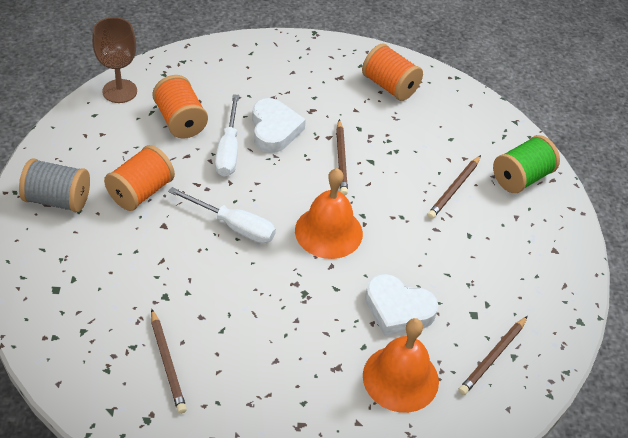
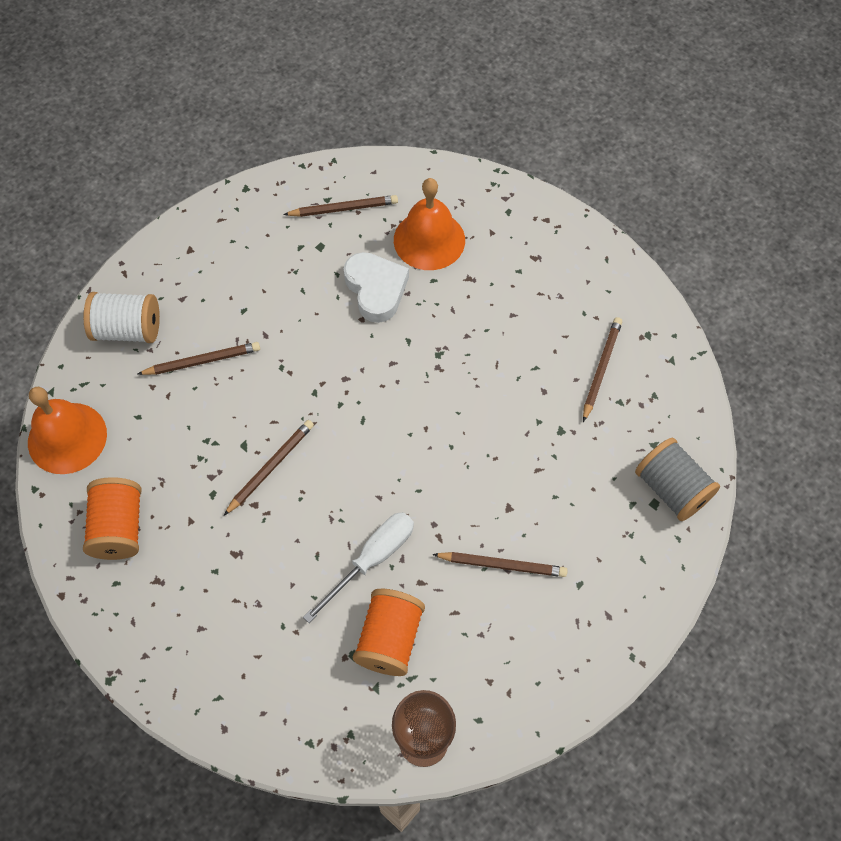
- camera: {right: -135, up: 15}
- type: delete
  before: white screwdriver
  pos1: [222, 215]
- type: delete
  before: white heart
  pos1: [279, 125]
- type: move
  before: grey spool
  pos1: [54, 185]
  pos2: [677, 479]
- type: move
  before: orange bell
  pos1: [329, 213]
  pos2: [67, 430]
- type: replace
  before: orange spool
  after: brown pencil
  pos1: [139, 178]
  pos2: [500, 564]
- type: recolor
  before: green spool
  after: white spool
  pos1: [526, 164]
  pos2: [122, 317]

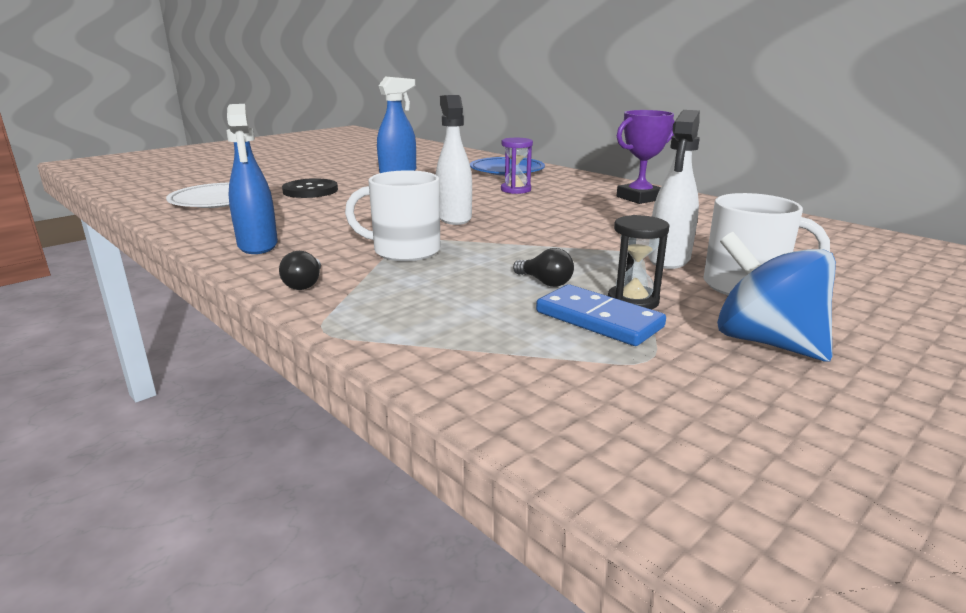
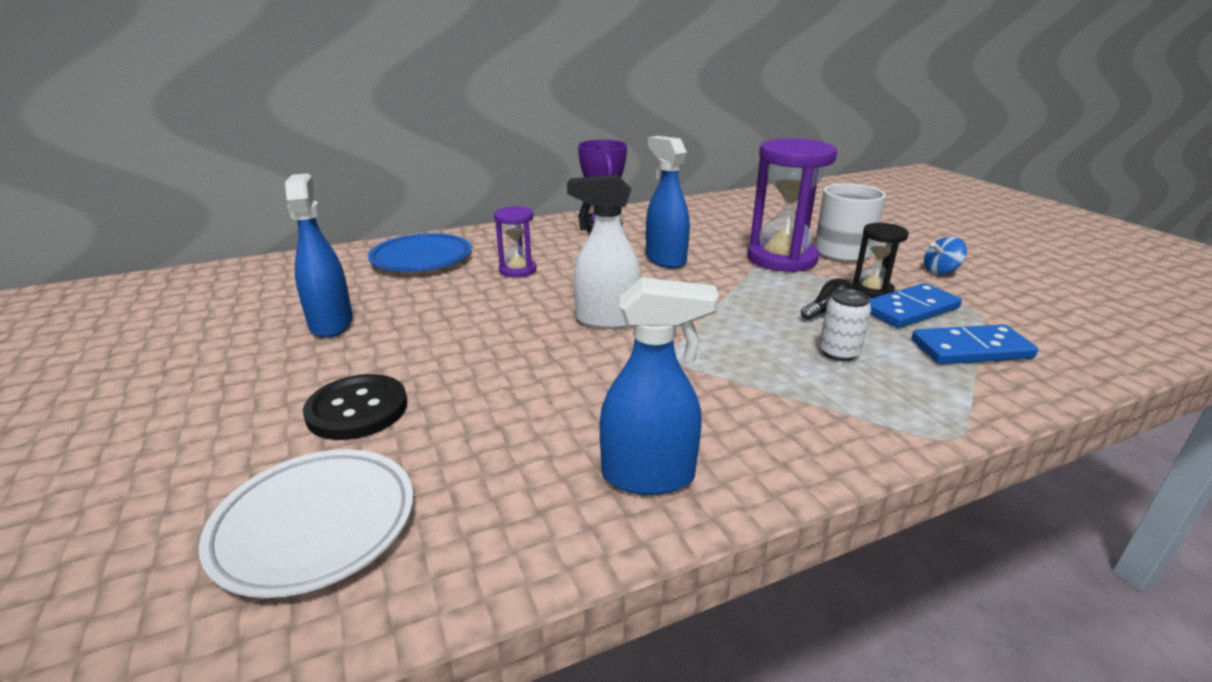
- camera: {right: -70, up: 5}
- type: delete
  before: black light bulb
  pos1: [300, 270]
- type: delete
  before: white mug
  pos1: [392, 215]
- type: insert
  after: blue spray bottle
  pos2: [668, 202]
- type: insert
  after: white can
  pos2: [845, 325]
- type: insert
  after: blue domino
  pos2: [974, 344]
- type: replace
  before: white spray bottle
  after: purple hourglass
  pos1: [674, 189]
  pos2: [792, 205]
- type: resize
  before: blue spinning top
  pos1: [776, 296]
  pos2: [945, 256]
  scale: 0.52

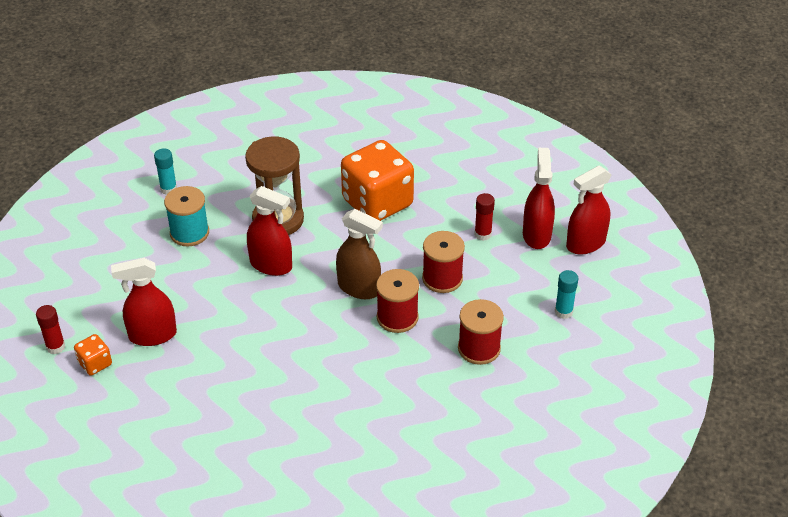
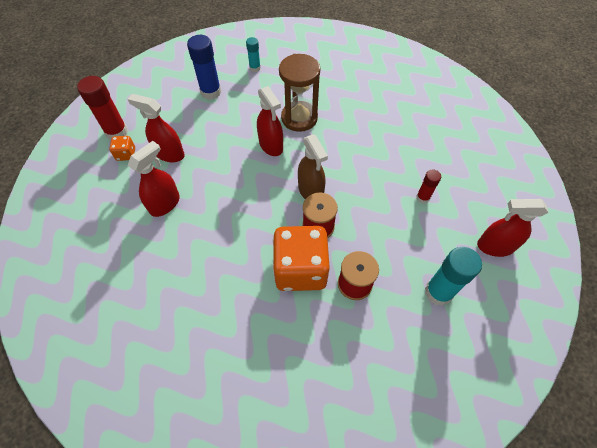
- camera: {right: 35, up: 15}
- type: delete
  before: turquoise spool
  pos1: [186, 216]
- type: delete
  before: red spool
  pos1: [443, 262]
- type: insert
  after: blue glue stick
  pos2: [204, 67]
- type: move
  before: orange dice
  pos1: [377, 180]
  pos2: [301, 258]
- type: move
  before: red spray bottle
  pos1: [539, 198]
  pos2: [154, 179]
- type: resize
  before: red glue stick
  pos1: [50, 329]
  pos2: [102, 108]
  scale: 1.77
- type: resize
  before: turquoise glue stick
  pos1: [566, 294]
  pos2: [453, 276]
  scale: 1.77

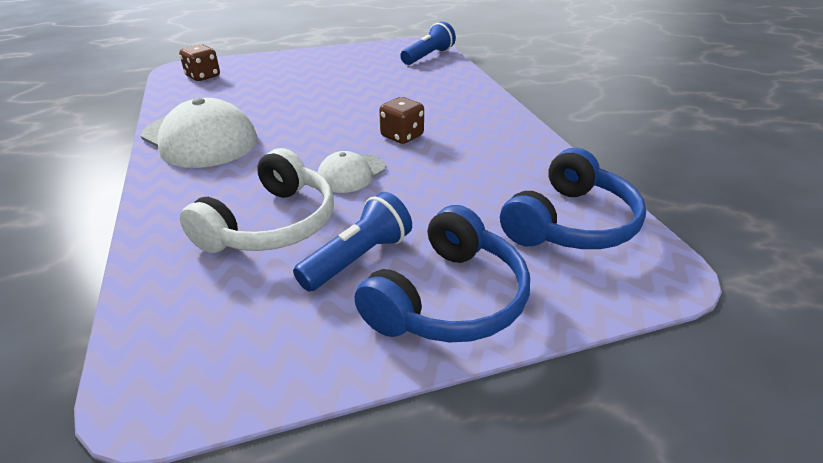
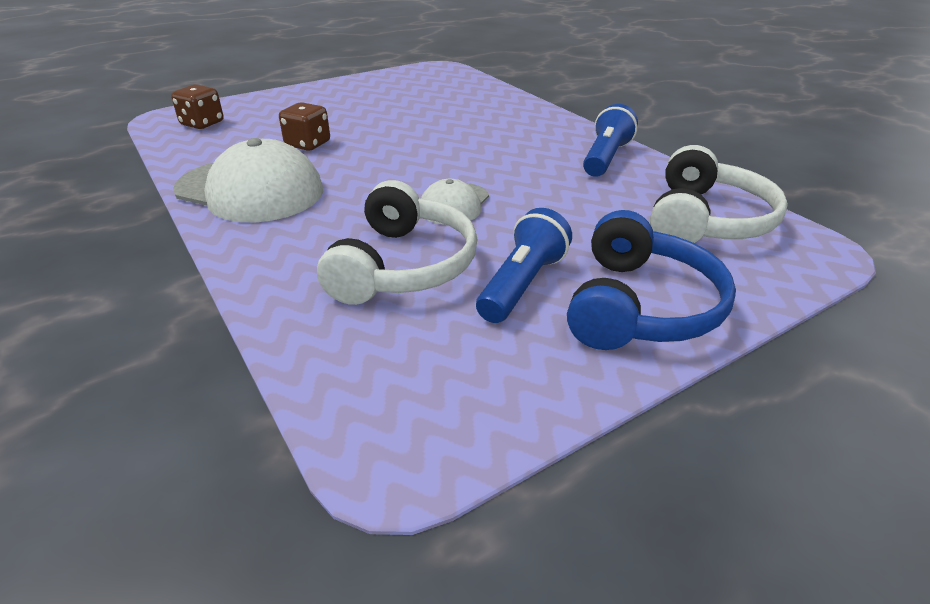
- camera: {right: -15, up: 0}
- type: move
  before: brown dice
  pos1: [401, 120]
  pos2: [304, 126]
- type: move
  before: blue flashlight
  pos1: [428, 43]
  pos2: [610, 140]
- type: recolor
  before: blue headphones
  after: white headphones
  pos1: [573, 198]
  pos2: [719, 194]

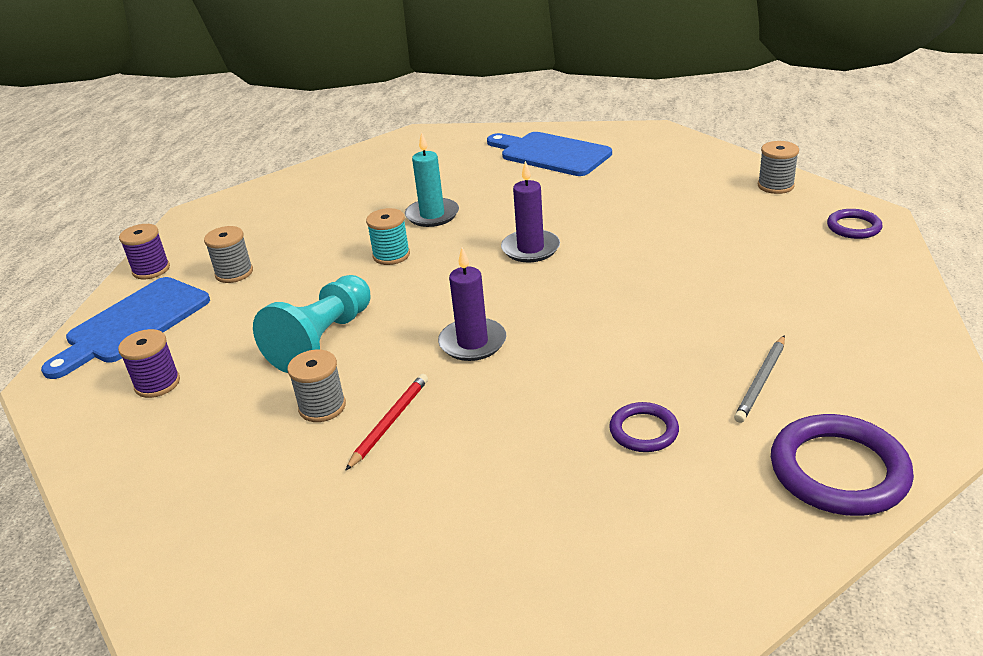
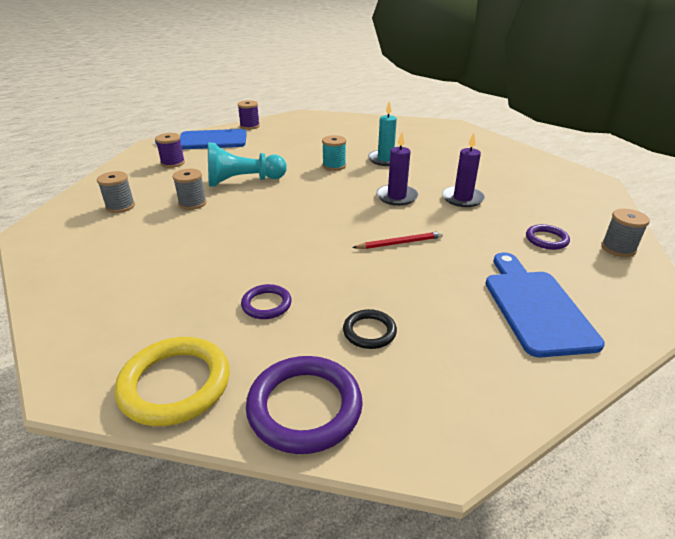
- camera: {right: 45, up: 0}
- type: insert
  after: yellow ring
  pos2: [172, 381]
- type: move
  before: grey spool
  pos1: [228, 254]
  pos2: [116, 192]
- type: move
  before: red pencil
  pos1: [386, 422]
  pos2: [397, 240]
- type: move
  before: purple candle
  pos1: [472, 304]
  pos2: [463, 170]
- type: move
  before: blue cutting board
  pos1: [549, 154]
  pos2: [545, 305]
- type: move
  before: purple ring
  pos1: [854, 224]
  pos2: [548, 237]
- type: replace
  before: grey pencil
  after: black ring
  pos1: [759, 379]
  pos2: [370, 329]

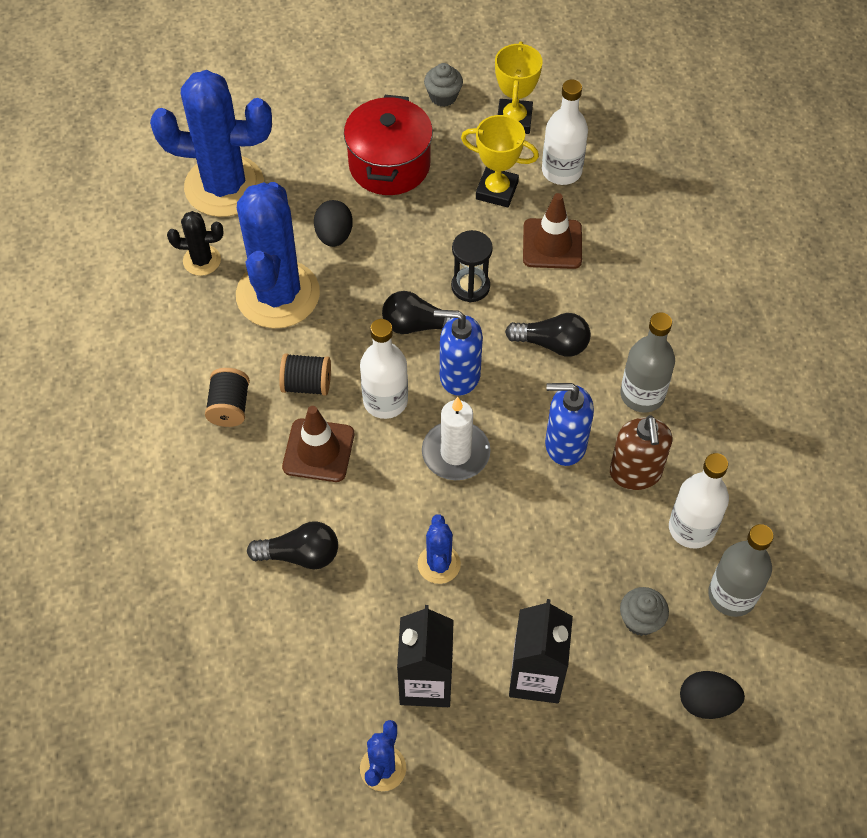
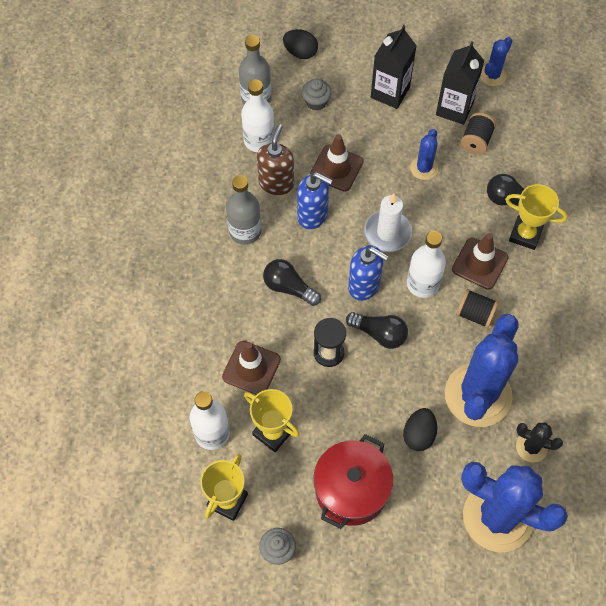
- camera: {right: -160, up: 5}
- type: insert
  after: brown traffic cone
  pos2: [337, 163]
- type: insert
  after: yellow trophy
  pos2: [536, 217]
- type: move
  before: black spool
  pos1: [227, 397]
  pos2: [478, 133]

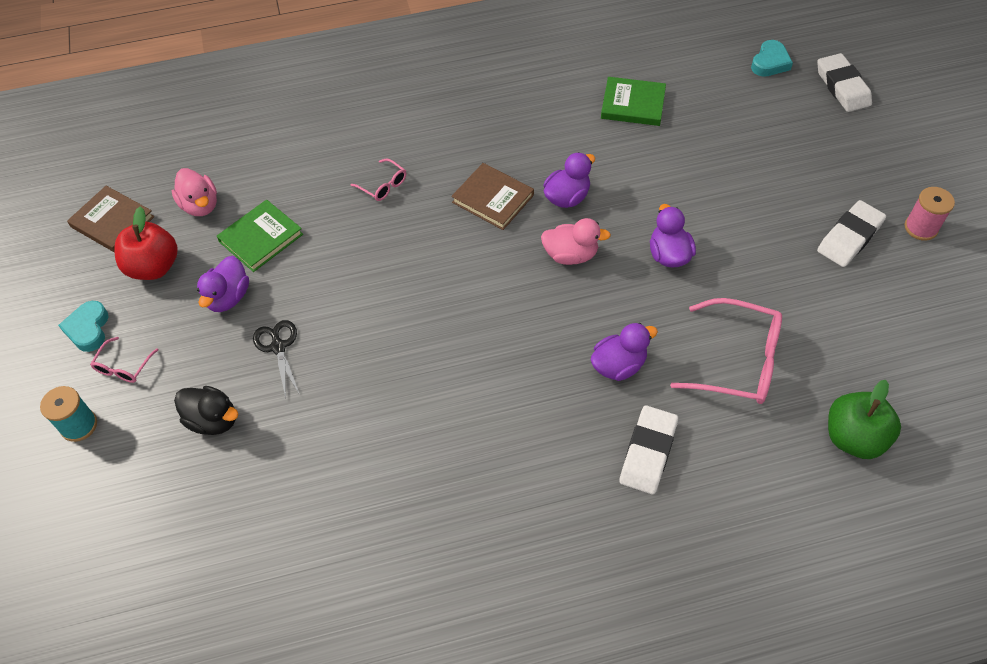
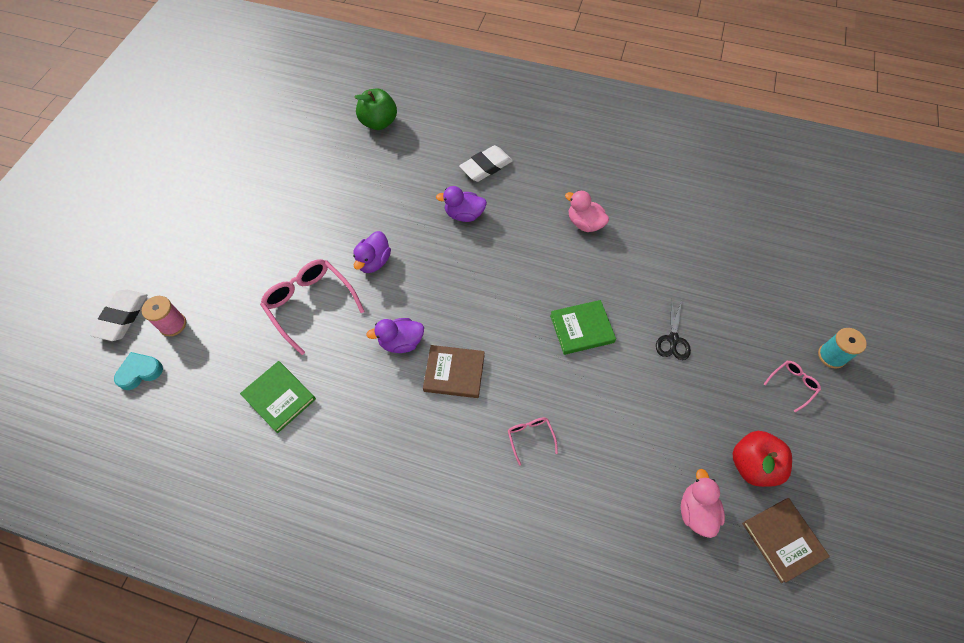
- camera: {right: -150, up: 5}
- type: delete
  before: turquoise heart
  pos1: [83, 326]
- type: delete
  before: black duck
  pos1: [206, 410]
- type: delete
  before: purple duck
  pos1: [223, 284]
- type: delete
  before: white eraser
  pos1: [851, 233]
- type: move
  before: green book
  pos1: [260, 236]
  pos2: [583, 327]
- type: move
  before: pink duck
  pos1: [576, 241]
  pos2: [587, 211]
- type: move
  before: pink glasses
  pos1: [726, 351]
  pos2: [312, 307]
- type: move
  before: pink spool
  pos1: [930, 214]
  pos2: [164, 316]
- type: rotate
  before: brown book
  pos1: [492, 196]
  pos2: [454, 371]
  turn: -60

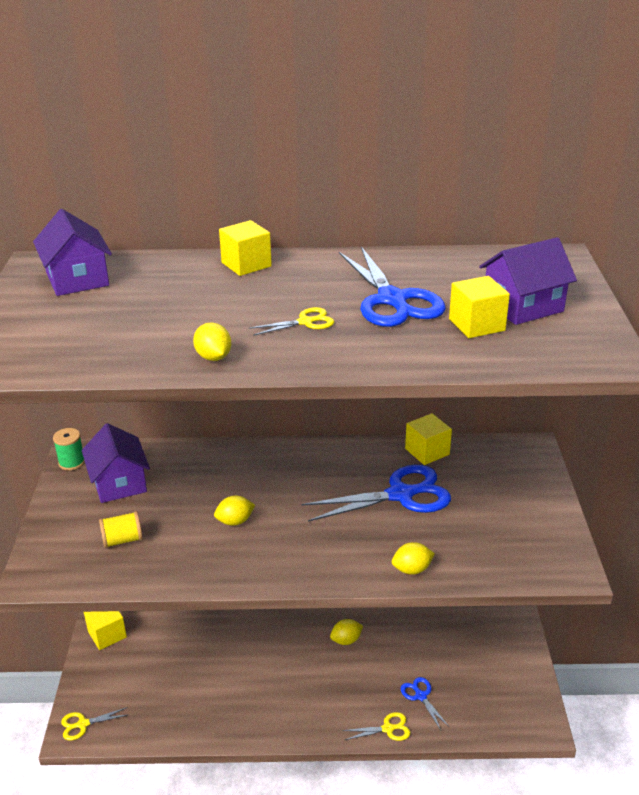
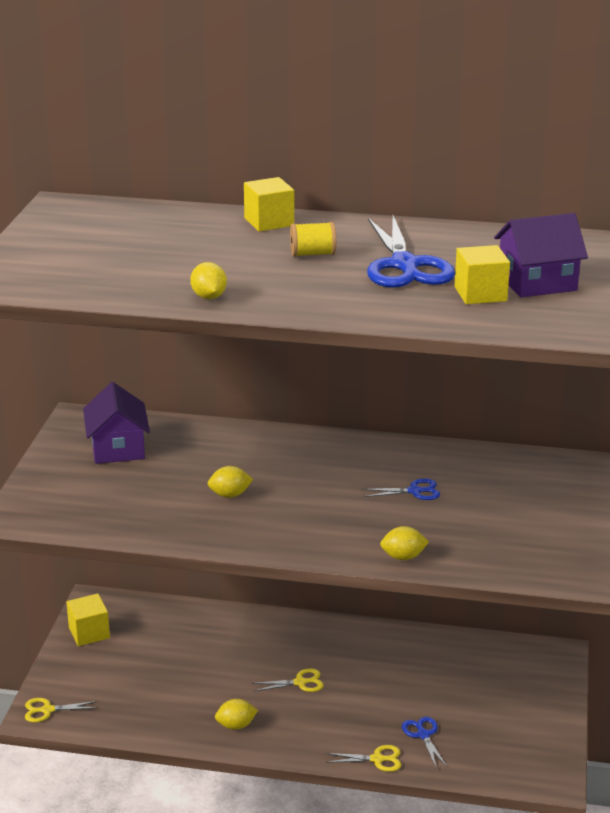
- camera: {right: 10, up: -5}
- type: delete
  before: purple house
  pos1: [72, 252]
- type: delete
  before: green spool
  pos1: [69, 449]
- type: delete
  before: yellow cube
  pos1: [428, 439]
- type: move
  before: yellow spool
  pos1: [121, 529]
  pos2: [313, 239]
- type: move
  before: yellow scissors
  pos1: [291, 321]
  pos2: [288, 680]
- type: move
  before: yellow lemon
  pos1: [346, 632]
  pos2: [236, 714]
- type: resize
  before: blue scissors
  pos1: [376, 493]
  pos2: [401, 489]
  scale: 0.47

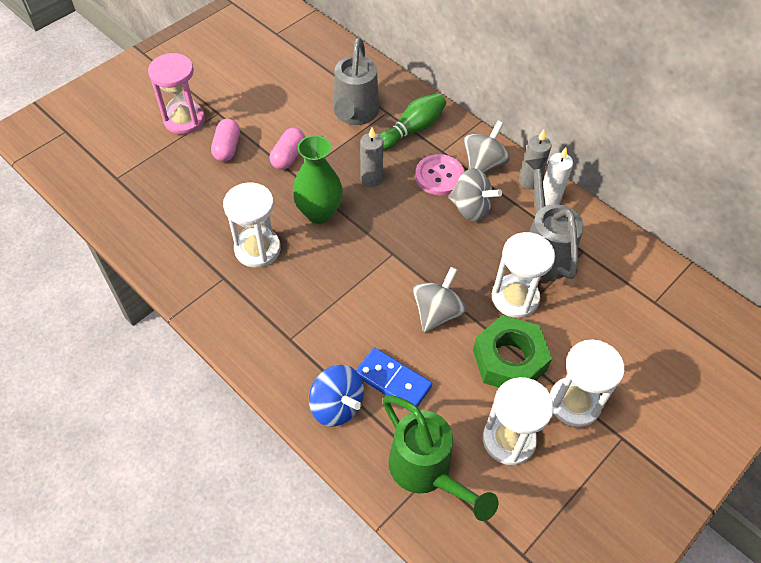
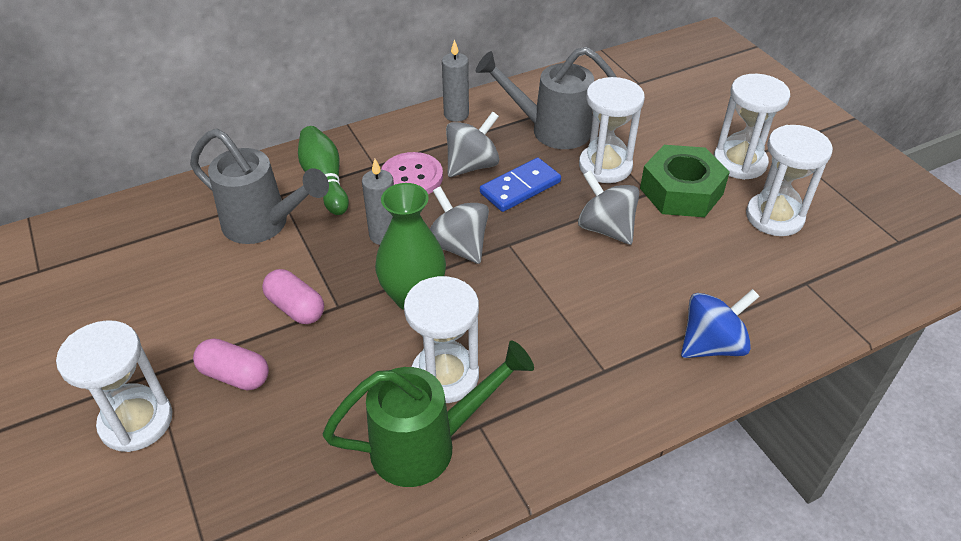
- camera: {right: -70, up: -10}
- type: delete
  before: white candle
  pos1: [558, 177]
- type: move
  before: blue domino
  pos1: [394, 377]
  pos2: [520, 184]
- type: move
  before: green watering can
  pos1: [440, 458]
  pos2: [428, 414]
- type: move
  before: grey spinning top
  pos1: [487, 147]
  pos2: [459, 225]
- type: recolor
  before: pink hourglass
  after: white hourglass
  pos1: [176, 93]
  pos2: [114, 386]

